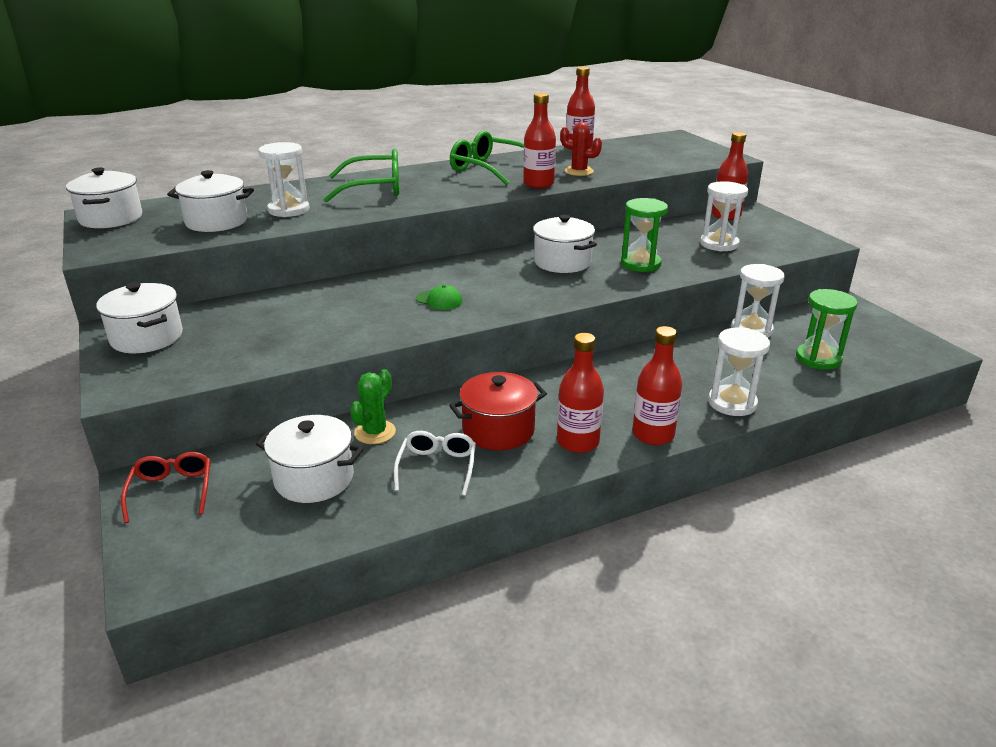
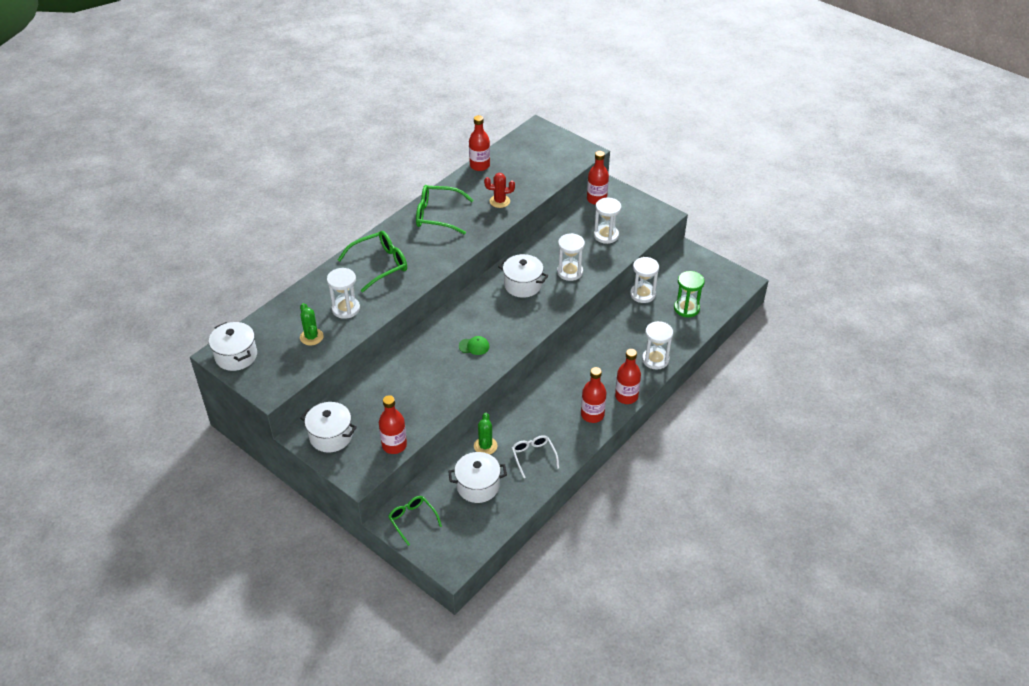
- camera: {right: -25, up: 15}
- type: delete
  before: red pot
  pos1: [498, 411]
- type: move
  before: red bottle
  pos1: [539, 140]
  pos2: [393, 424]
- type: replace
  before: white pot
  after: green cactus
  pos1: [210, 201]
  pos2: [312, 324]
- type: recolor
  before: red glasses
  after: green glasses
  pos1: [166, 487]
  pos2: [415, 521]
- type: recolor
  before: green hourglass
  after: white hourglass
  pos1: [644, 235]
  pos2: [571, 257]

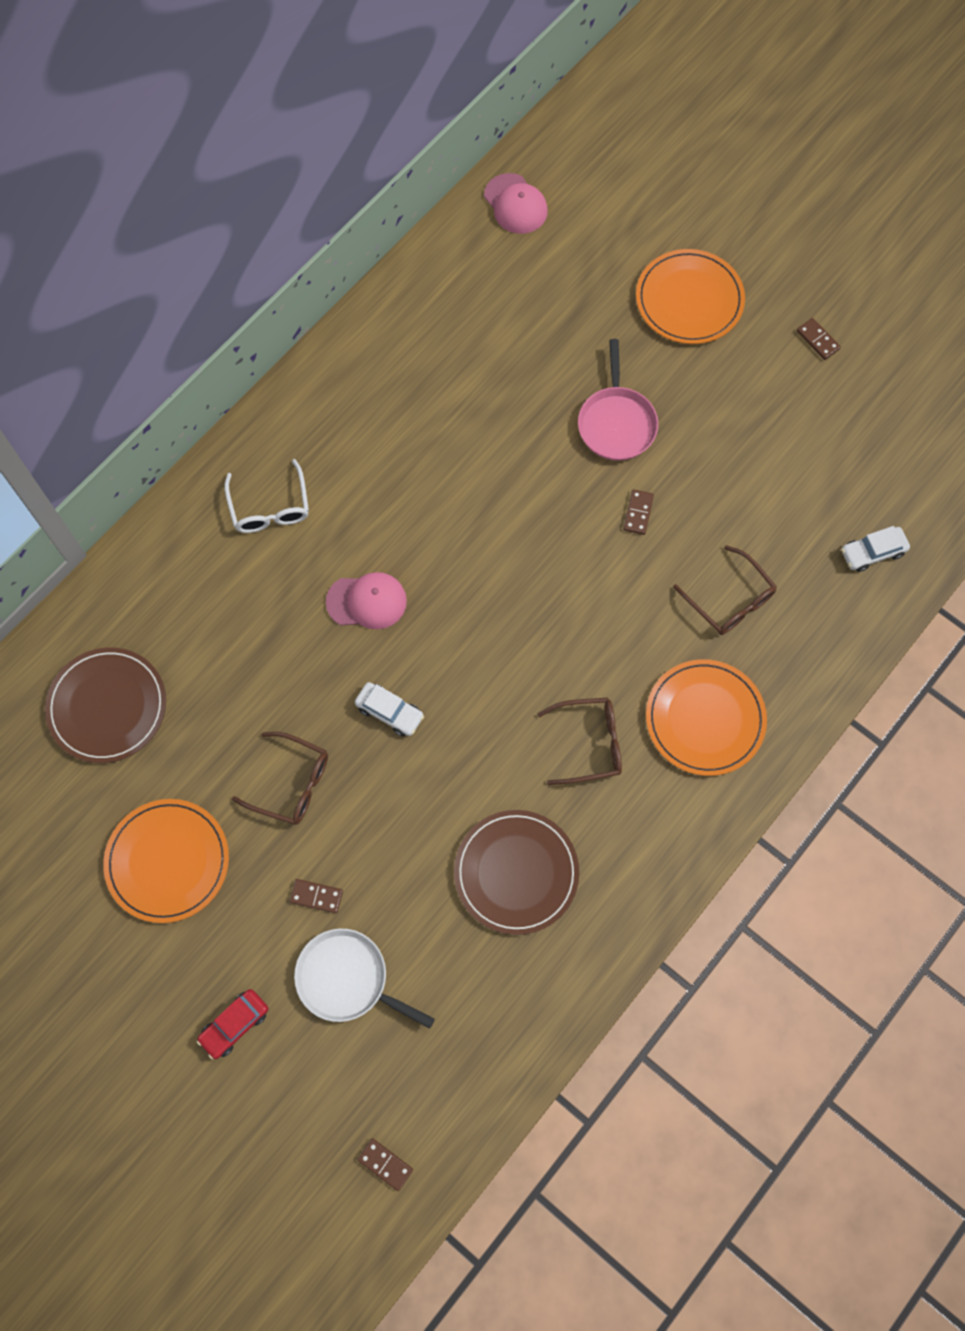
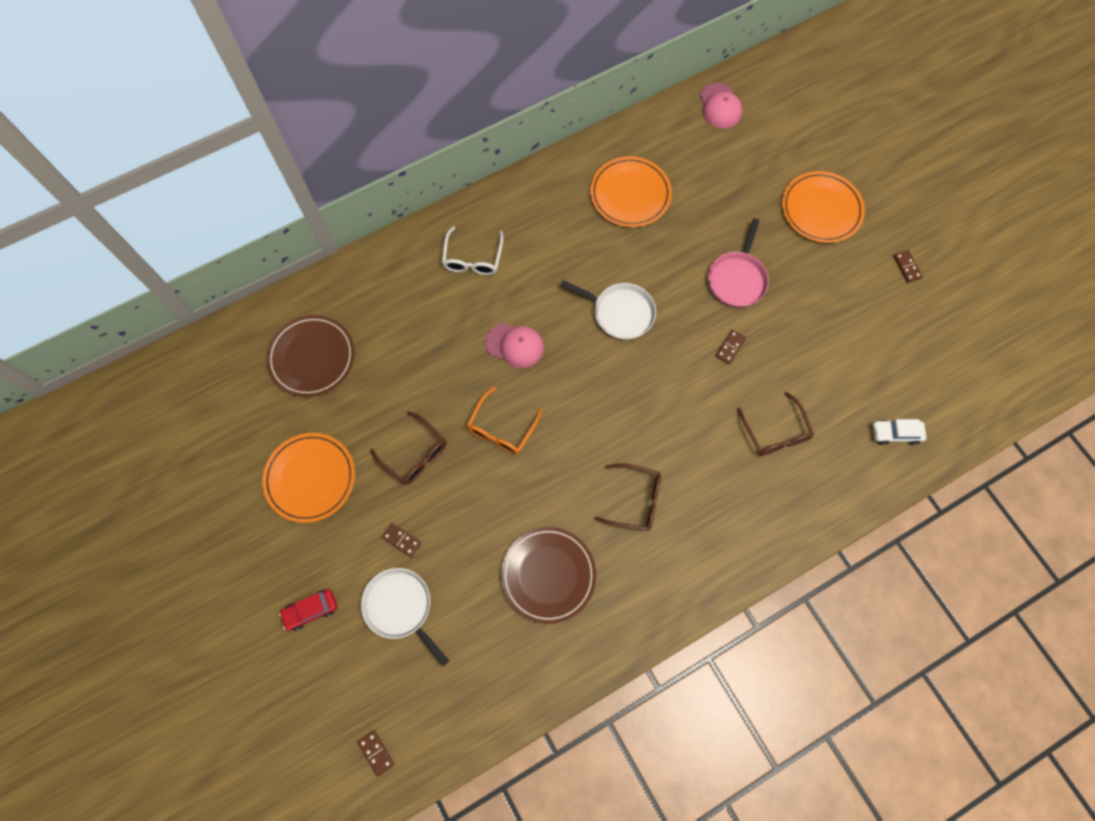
- camera: {right: 20, up: 0}
- type: insert
  after: white pan
  pos2: [608, 310]
- type: move
  before: orange plate
  pos1: [706, 717]
  pos2: [631, 191]
- type: replace
  before: white car
  after: orange glasses
  pos1: [389, 709]
  pos2: [504, 420]

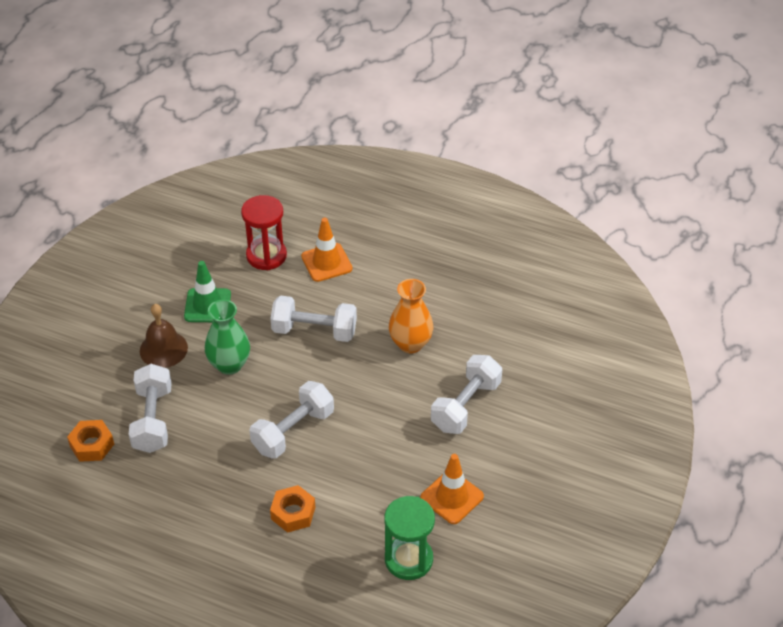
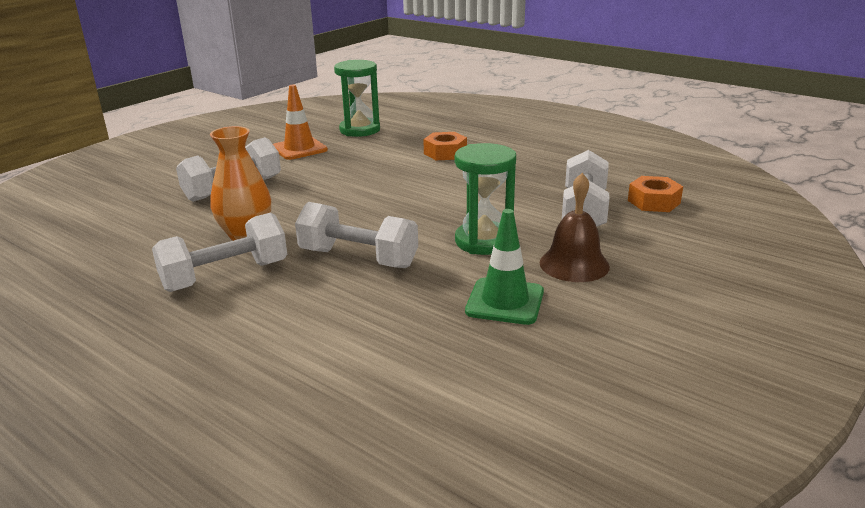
- camera: {right: -165, up: -20}
- type: delete
  before: red hourglass
  pos1: [264, 232]
- type: delete
  before: orange traffic cone
  pos1: [326, 250]
- type: move
  before: white dumbbell
  pos1: [291, 420]
  pos2: [219, 252]
- type: replace
  before: green vase
  after: green hourglass
  pos1: [227, 337]
  pos2: [485, 199]

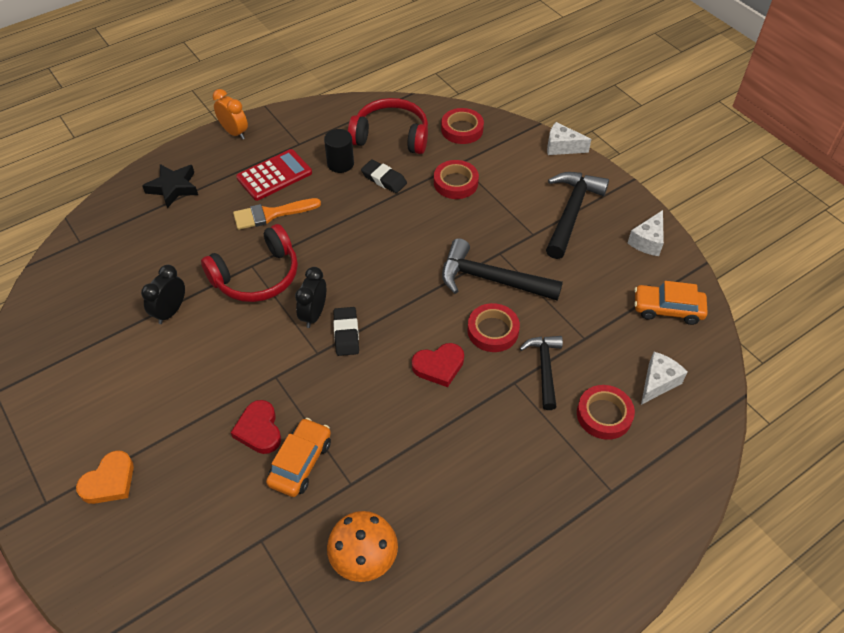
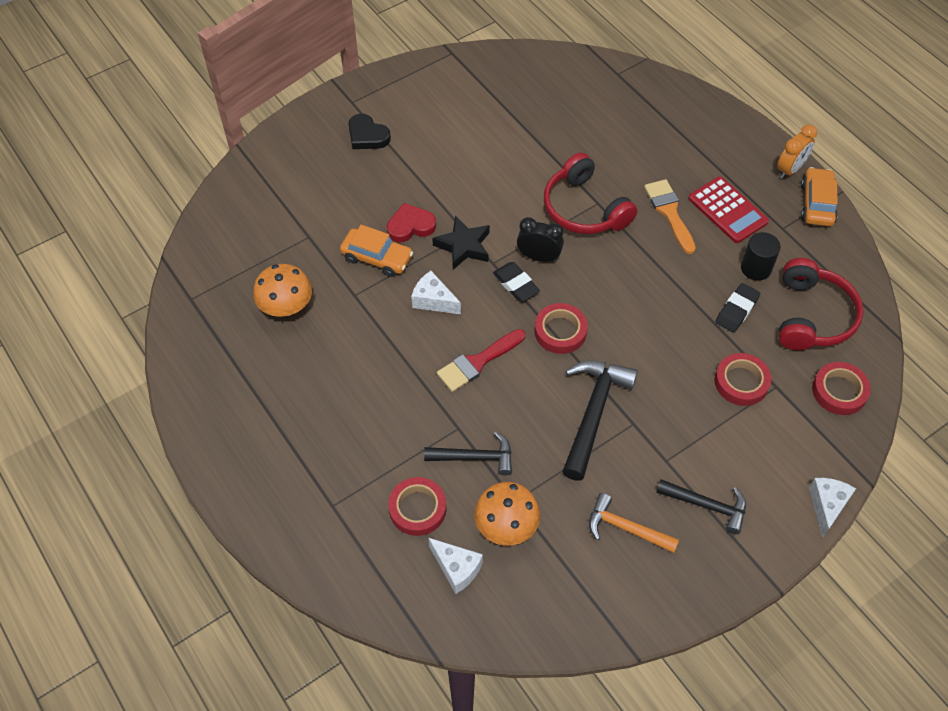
- camera: {right: 90, up: 5}
- type: delete
  before: black clock
  pos1: [163, 294]
- type: insert
  after: orange mushroom
  pos2: [507, 514]
- type: insert
  after: orange hammer
  pos2: [634, 523]
- type: move
  before: black star
  pos1: [170, 186]
  pos2: [461, 242]
- type: move
  before: red tape
  pos1: [494, 327]
  pos2: [561, 328]
- type: move
  before: white cheese
  pos1: [646, 233]
  pos2: [436, 292]
- type: move
  before: orange car
  pos1: [671, 303]
  pos2: [819, 196]
- type: replace
  before: red heart
  after: red brush
  pos1: [438, 365]
  pos2: [481, 360]
- type: recolor
  before: orange heart
  after: black heart
  pos1: [105, 477]
  pos2: [369, 131]
- type: rotate
  before: black eraser
  pos1: [346, 331]
  pos2: [516, 282]
  turn: 60
- type: resize
  before: black hammer
  pos1: [577, 215]
  pos2: [701, 506]
  scale: 0.64

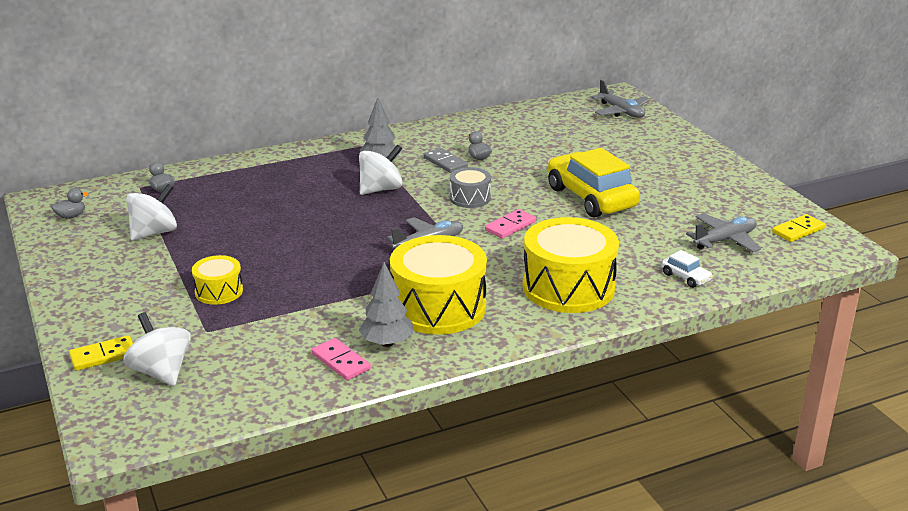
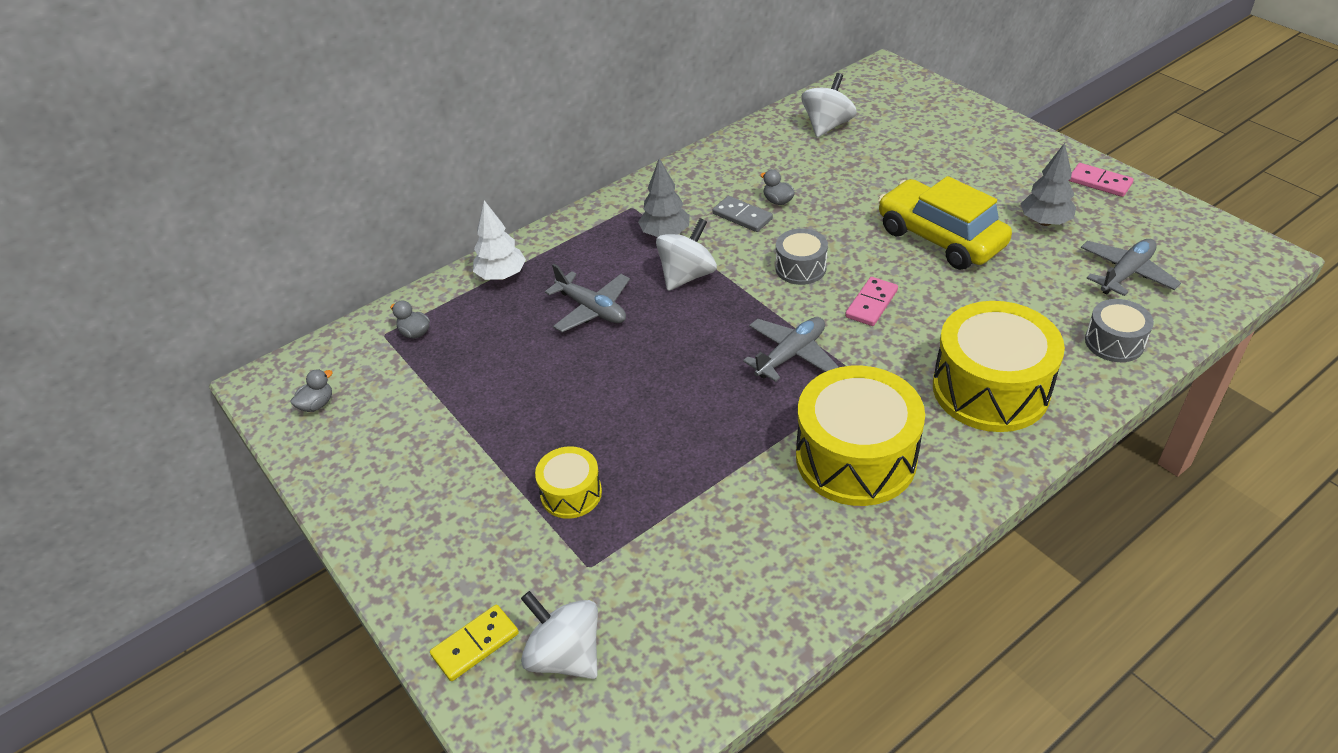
- camera: {right: -10, up: 15}
- type: delete
  before: yellow domino
  pos1: [798, 228]
- type: insert
  after: white tree
  pos2: [499, 240]
- type: move
  before: white spinning top
  pos1: [151, 212]
  pos2: [829, 105]
- type: move
  before: pink domino
  pos1: [341, 359]
  pos2: [1101, 180]
- type: move
  before: grey tree
  pos1: [386, 304]
  pos2: [1048, 184]
- type: move
  before: grey plane
  pos1: [621, 99]
  pos2: [587, 298]
- type: replace
  before: white car
  after: grey drum
  pos1: [687, 269]
  pos2: [1119, 330]

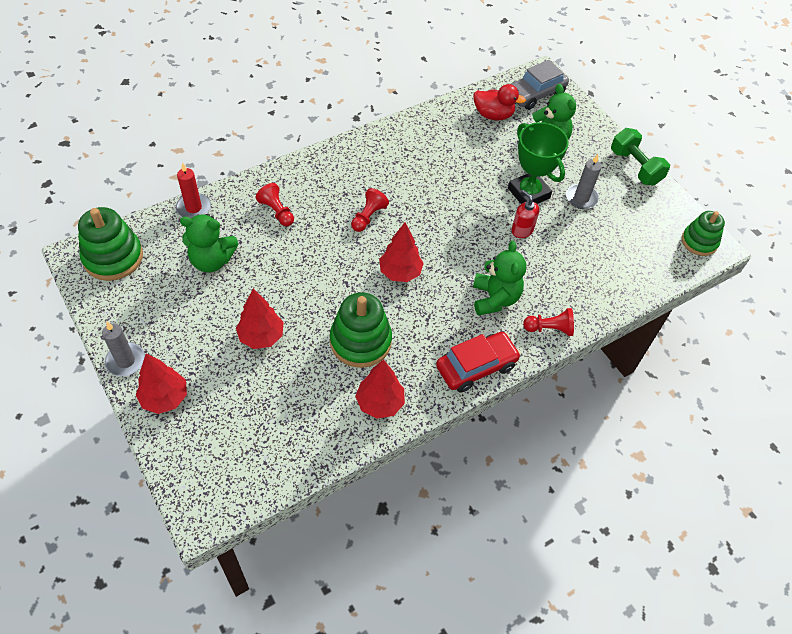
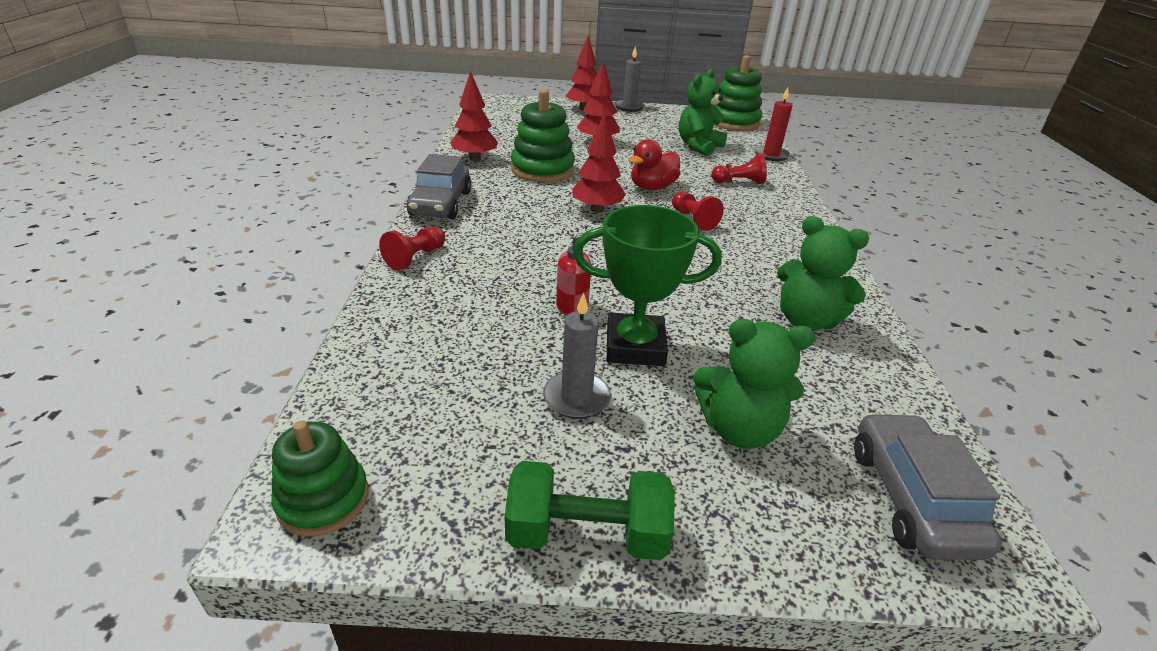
- camera: {right: 125, up: -20}
- type: move
  before: green teddy bear
  pos1: [499, 278]
  pos2: [823, 273]
- type: move
  before: red duck
  pos1: [500, 102]
  pos2: [654, 164]
- type: recolor
  before: red car
  after: grey car
  pos1: [478, 362]
  pos2: [439, 186]

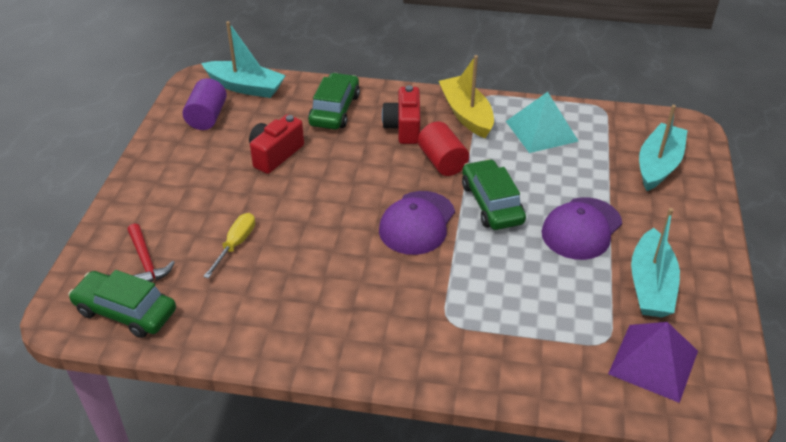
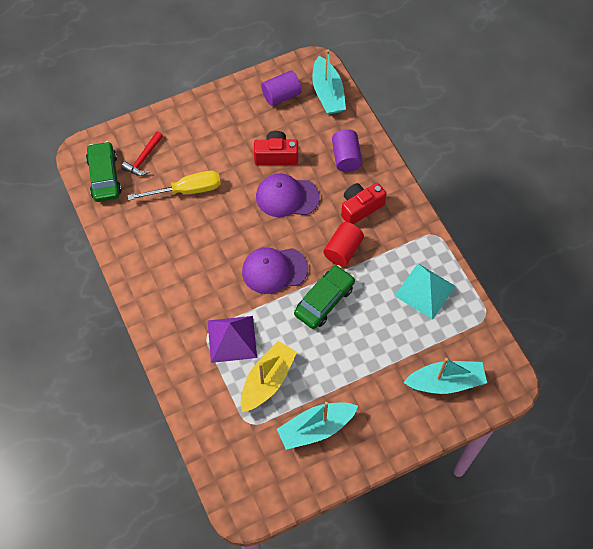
- camera: {right: 55, up: 20}
- type: move
  before: yellow boat
  pos1: [466, 96]
  pos2: [269, 376]
- type: move
  before: purple cap
  pos1: [582, 228]
  pos2: [288, 195]
- type: move
  before: purple pyramid
  pos1: [653, 362]
  pos2: [232, 339]
- type: replace
  before: green car
  after: purple cylinder
  pos1: [334, 101]
  pos2: [347, 150]
- type: resize
  before: yellow screwdriver
  pos1: [229, 246]
  pos2: [174, 185]
  scale: 1.51

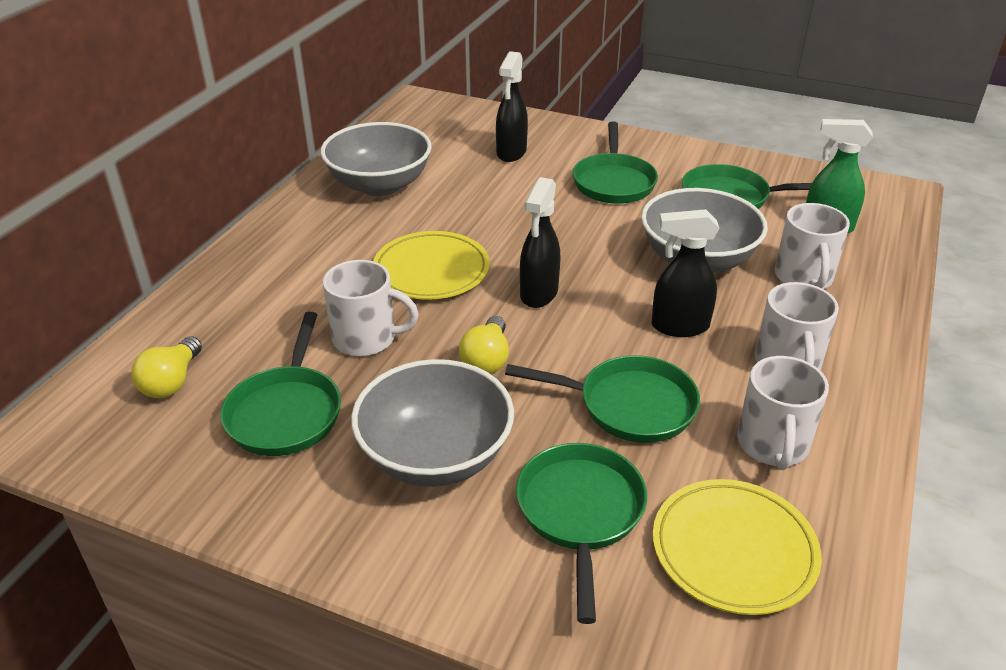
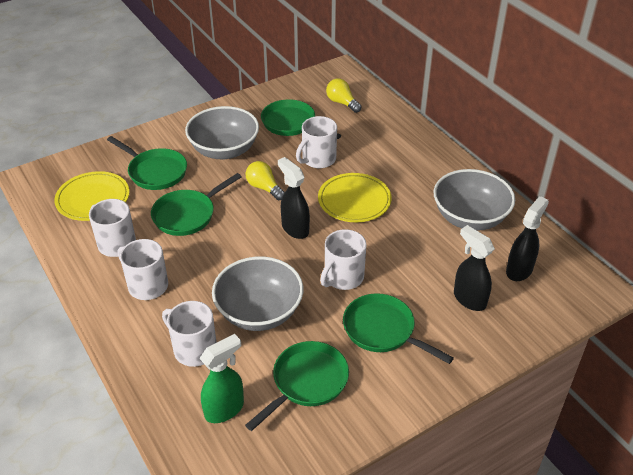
- camera: {right: 125, up: 5}
- type: insert
  after: white mug
  pos2: [343, 259]
- type: move
  before: black spray bottle
  pos1: [685, 273]
  pos2: [527, 238]

